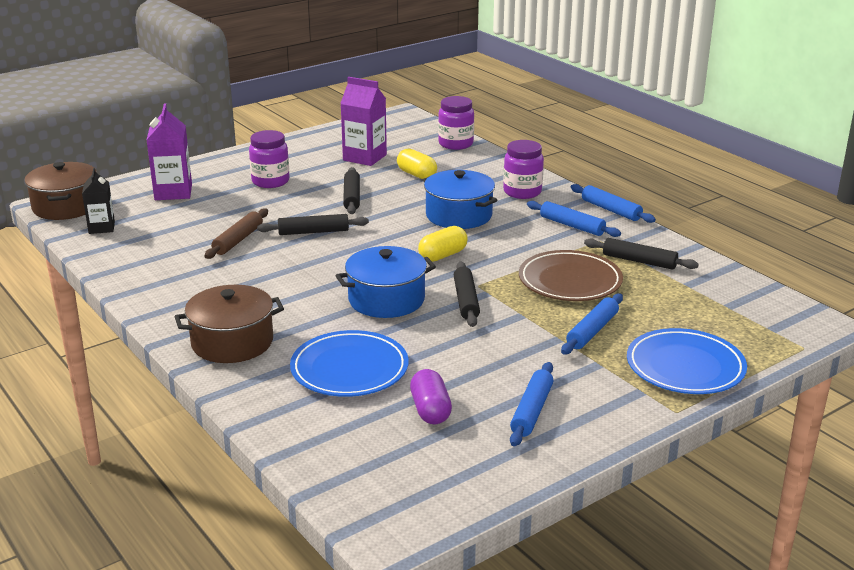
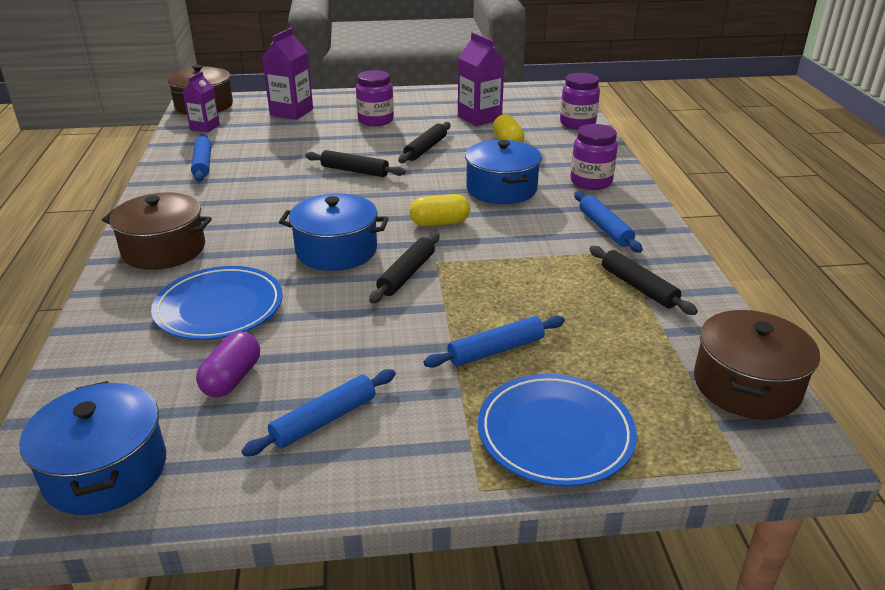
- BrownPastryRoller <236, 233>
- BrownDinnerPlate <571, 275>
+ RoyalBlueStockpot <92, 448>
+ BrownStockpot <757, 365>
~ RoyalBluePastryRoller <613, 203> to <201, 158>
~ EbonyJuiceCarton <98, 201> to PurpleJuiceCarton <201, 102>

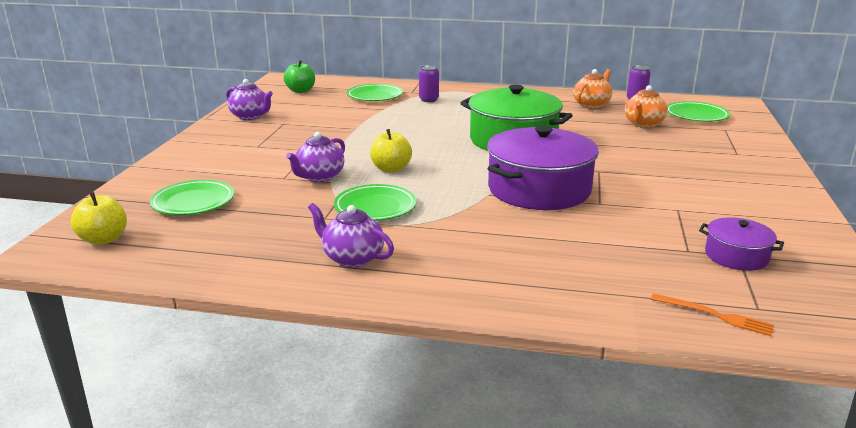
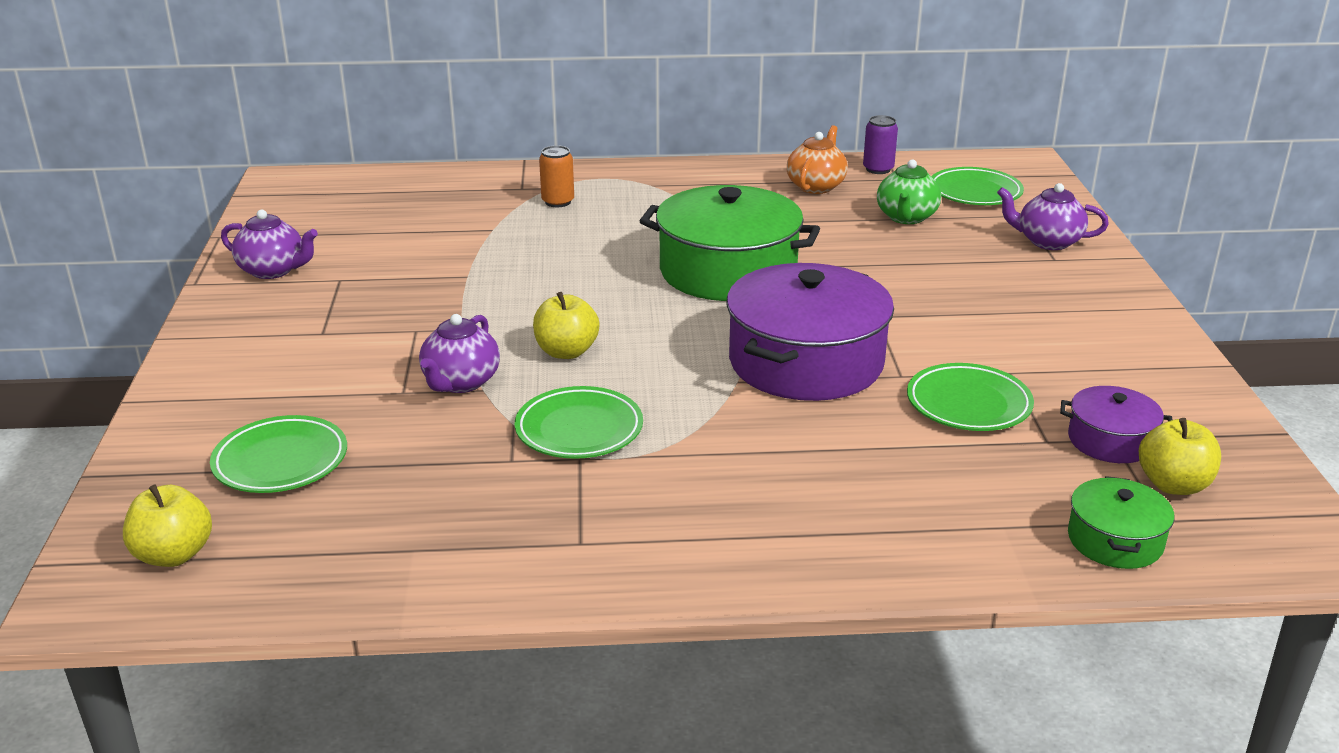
- GreenApple <299, 76>
+ GoldenApple <1180, 456>
~ PurpleTeapot <351, 235> to <1053, 216>
~ GreenDinnerPlate <375, 92> to <970, 397>
~ BrightOrangeDinnerFork <712, 314> to GreenStockpot <1121, 522>
~ PurpleCan <429, 83> to BrightOrangeCan <556, 176>
~ BrightOrangeTeapot <646, 106> to GreenTeapot <909, 192>

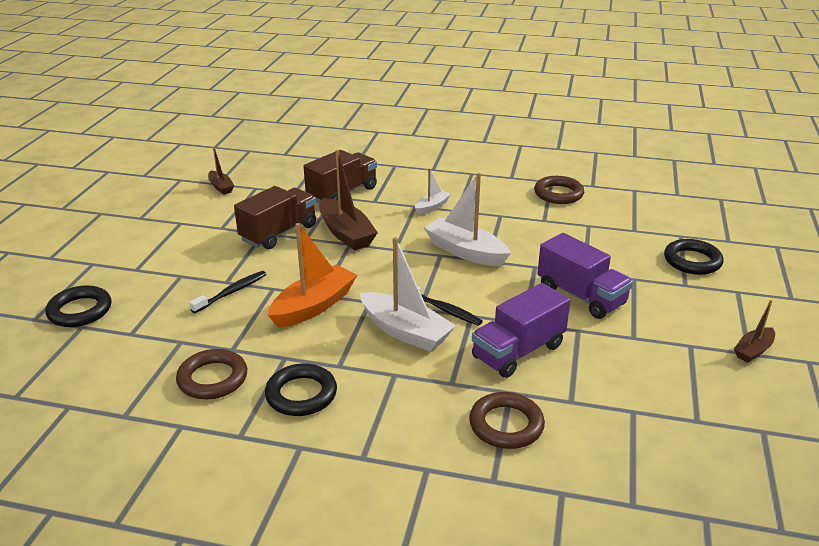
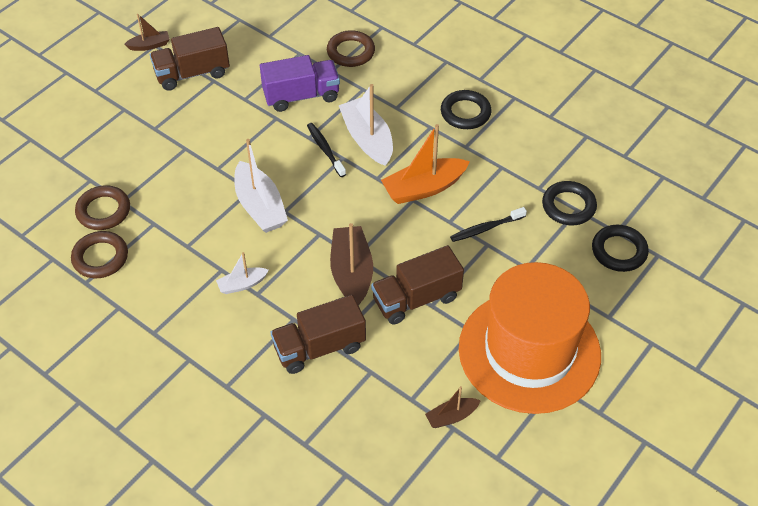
- PurpleTruck <585, 276>
+ BrownTruck <190, 59>
+ BrightOrangeTallHat <530, 338>
~ BrownRing <211, 374> to <102, 207>
~ EbonyRing <694, 257> to <569, 203>
~ BrownSailboat <221, 170> = <453, 407> 105 degrees counterclockwise

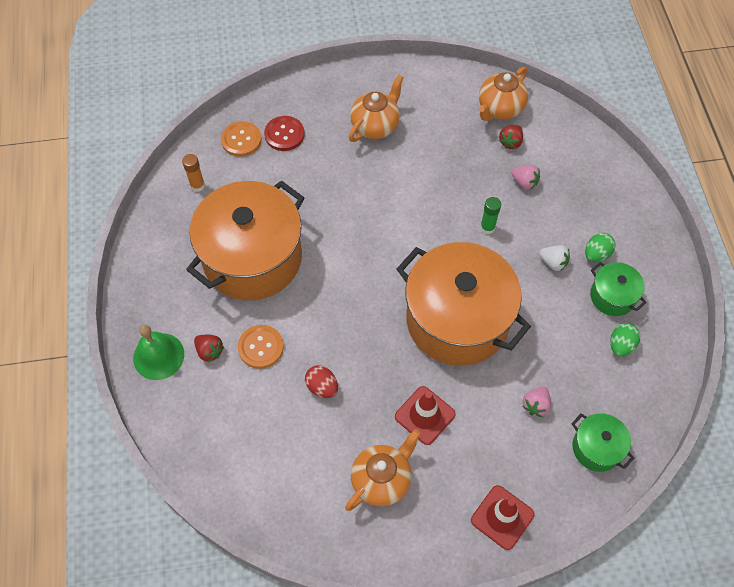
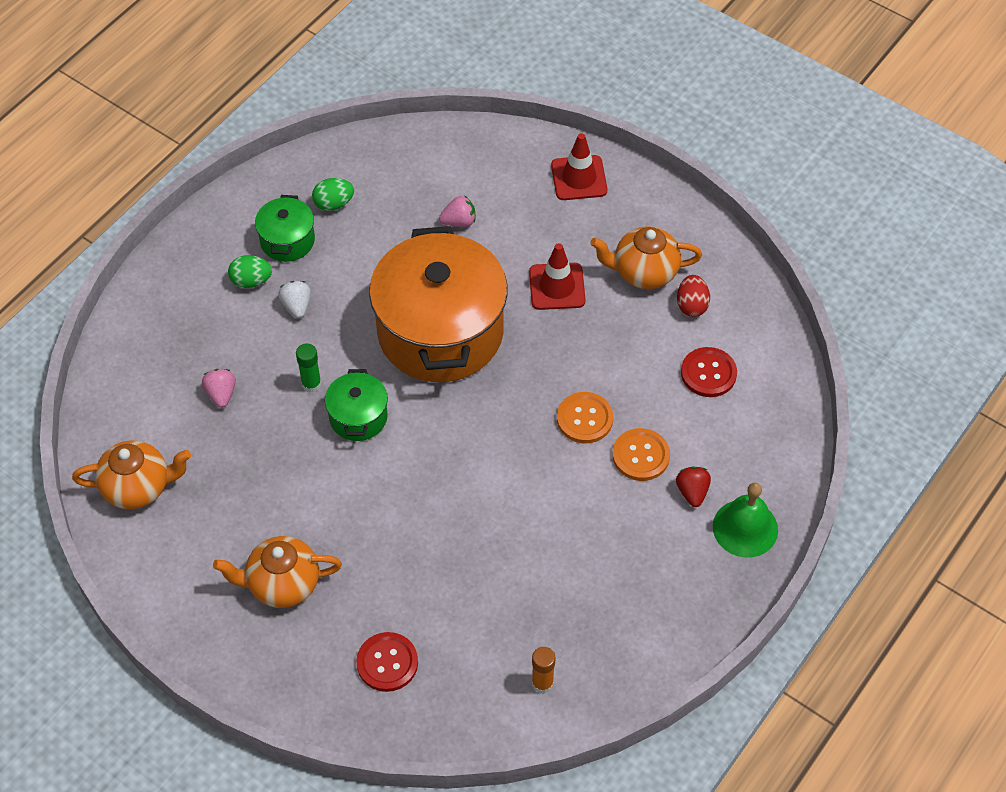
- BrightOrangeStockpot <245, 240>
- RedStrawberry <511, 137>
+ RedShirtButton <709, 372>
~ BrightOrangeShirtButton <241, 139> to <585, 417>
~ RedEgg <321, 381> to <693, 296>
~ GreenStockpot <603, 442> to <356, 405>

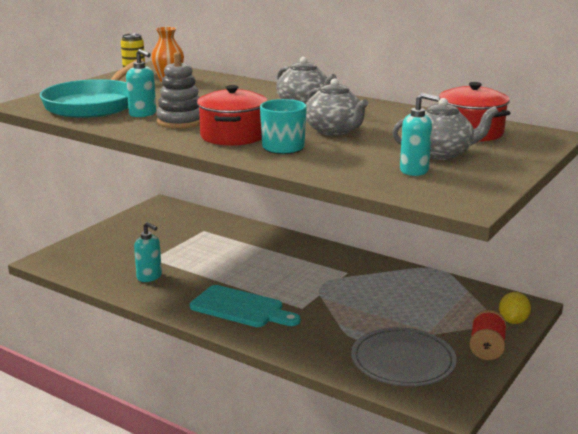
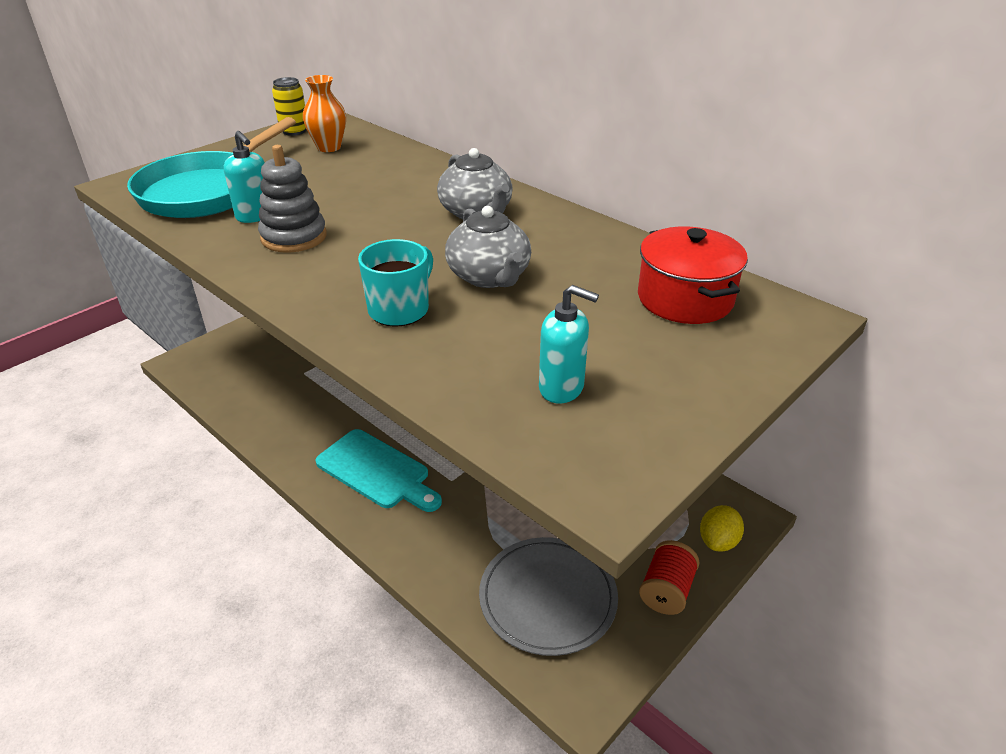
- TurquoisePumpBottle <148, 252>
- RedStockpot <232, 115>
- GreyTeapot <445, 129>

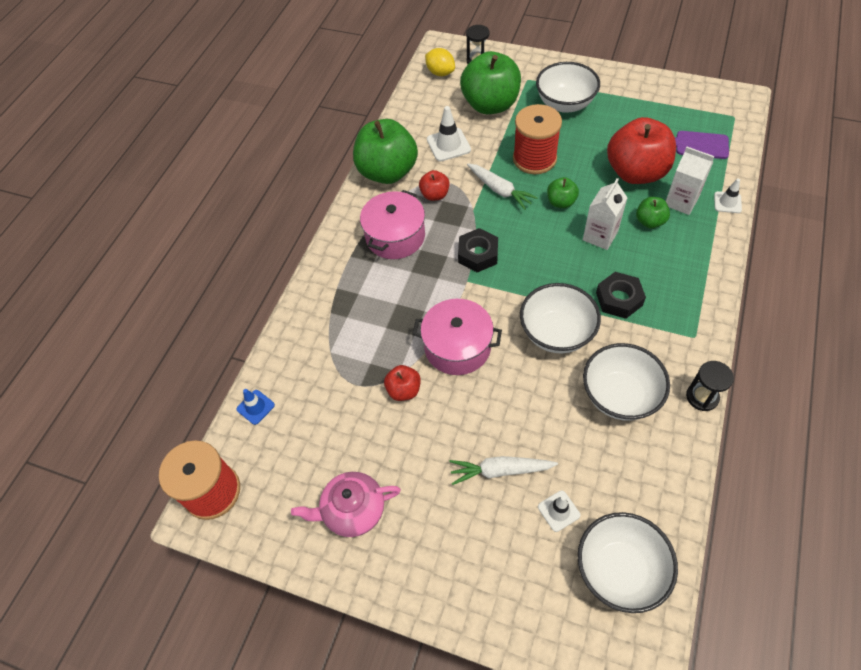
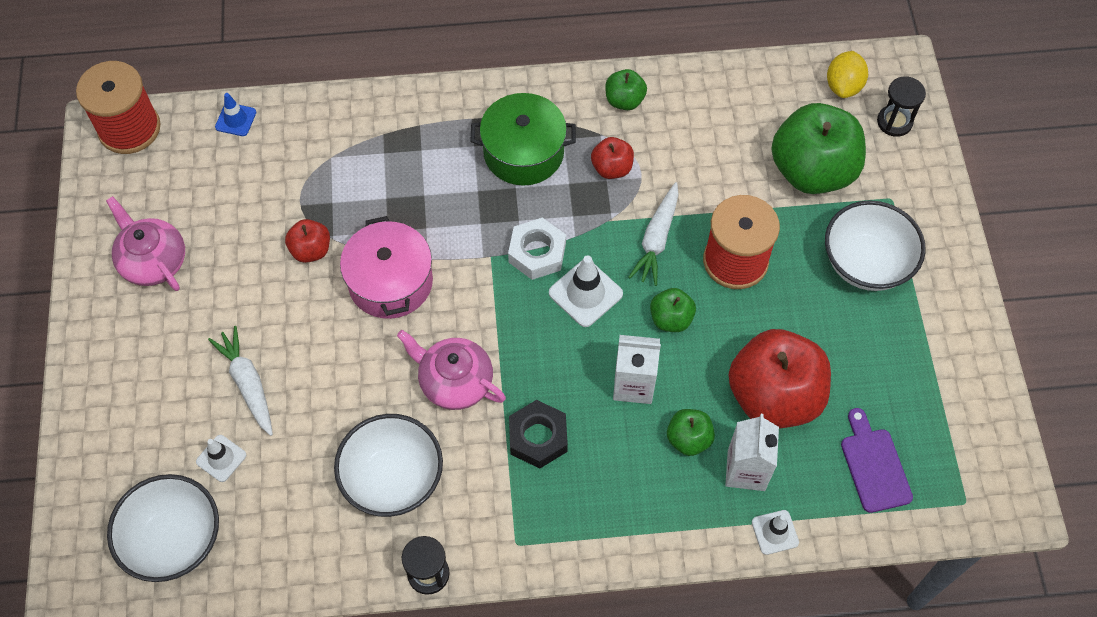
~ SnowWhiteSafetyCone <449, 133> to <586, 291>
~ SnowWhiteDeepDish <560, 318> to RosyTeapot <451, 370>
~ RosyStockpot <392, 224> to GreenStockpot <523, 139>
~ EbonyHexNut <478, 250> to SnowWhiteHexNut <537, 248>
~ GreenApple <385, 151> = <626, 89> x0.47

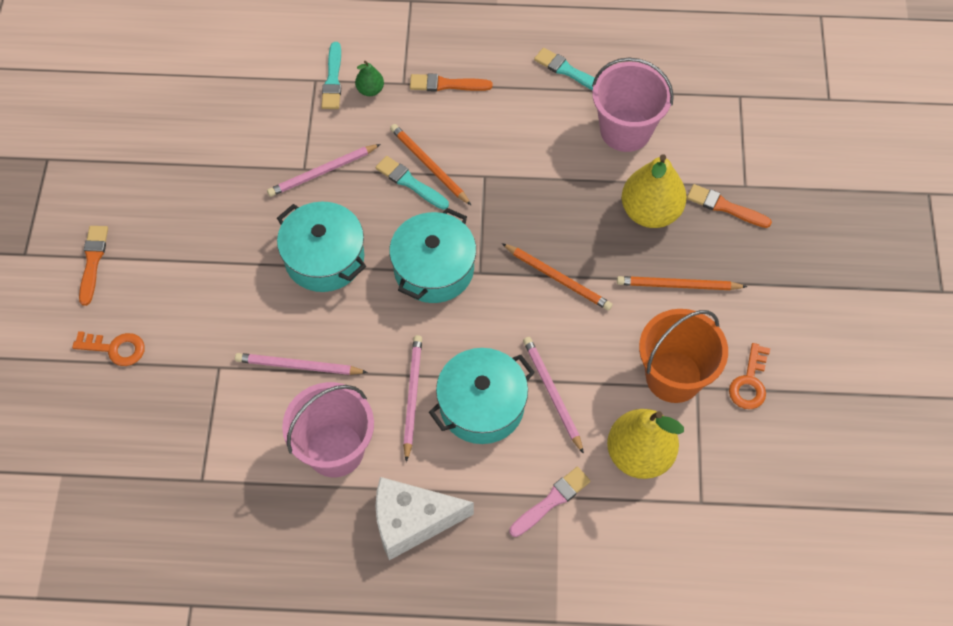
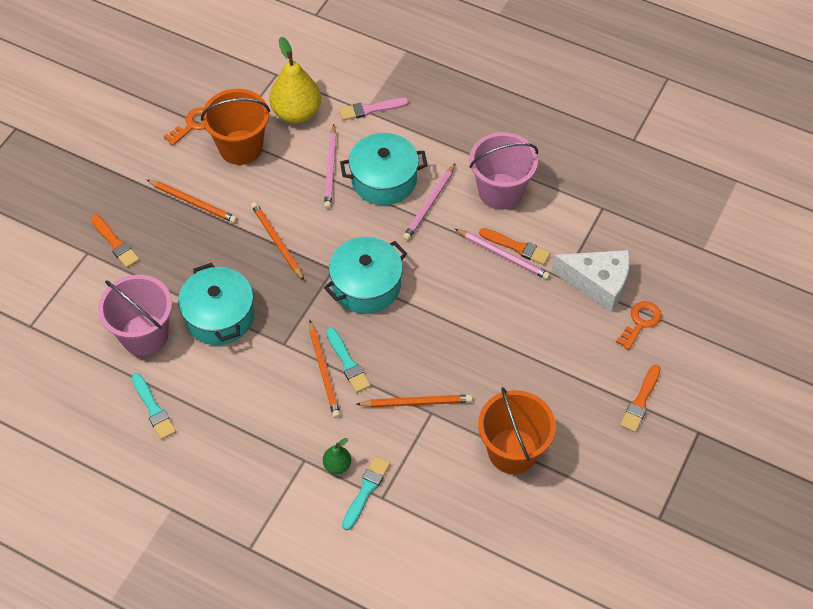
- GoldenToyPear <654, 191>
+ BrightOrangeSandBucket <517, 430>
~ TurquoiseStockpot <321, 247> to <216, 304>
~ SnowWhiteCheese <425, 518> to <591, 281>
~ BrightOrangePaintbrush <451, 83> to <514, 246>
~ RosyLeadPencil <324, 170> to BrightOrangeLeadPencil <414, 401>
~ BrightOrangeKey <108, 348> = <638, 325> 90 degrees clockwise

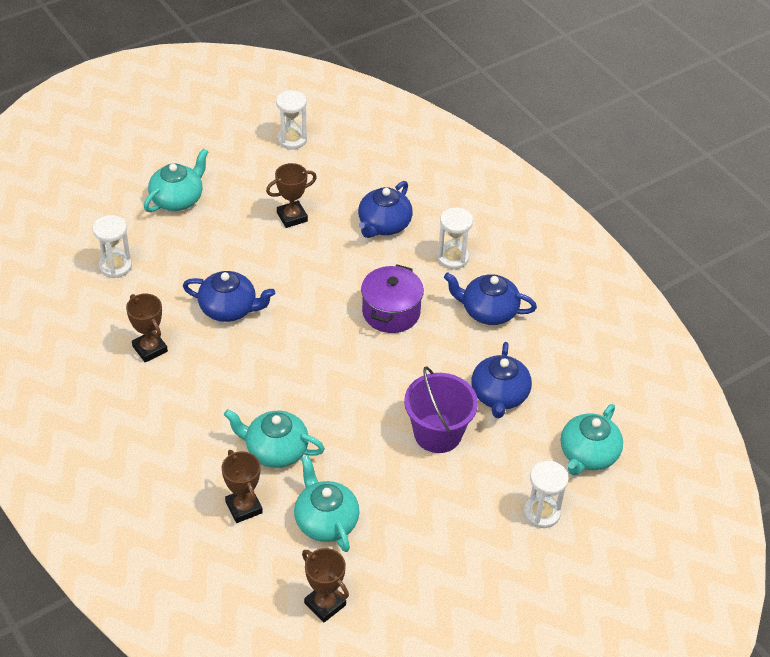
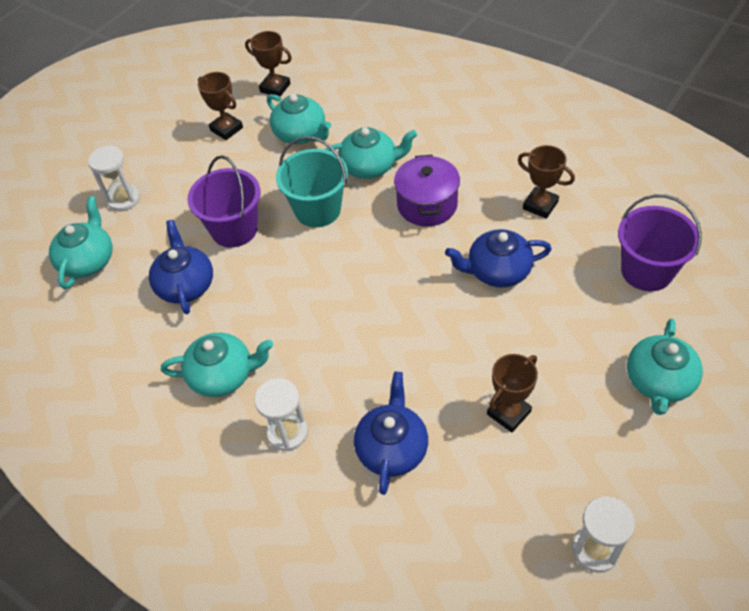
+ TurquoiseSandBucket <312, 181>
~ BrownPrizeCup <242, 486> to <220, 106>
~ PurpleStockpot <392, 299> to <427, 190>
~ SnowWhiteHourglass <112, 246> to PurpleSandBucket <660, 242>
~ RoyalBlueTeapot <490, 298> to TurquoiseTeapot <217, 365>

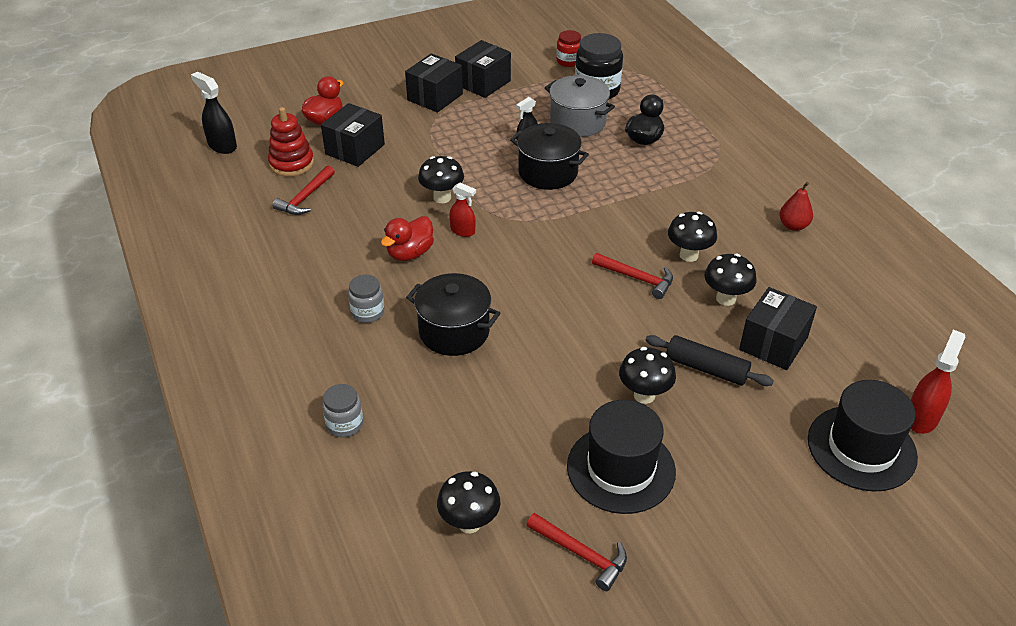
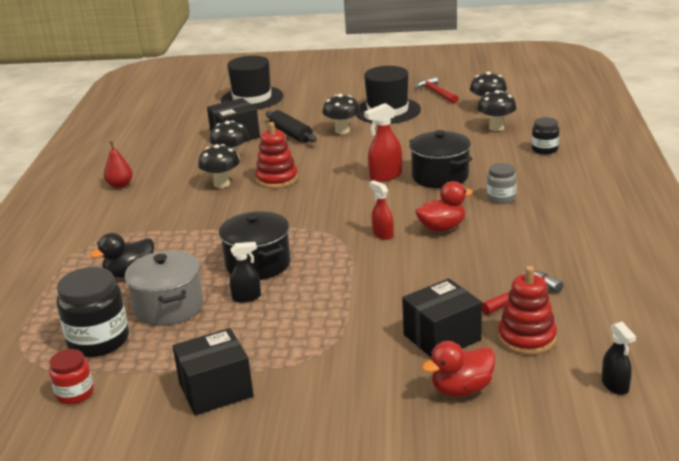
- EbonyPackage <434, 83>
~ EbonyToadstool <441, 179> to <497, 110>
~ RedSprayBottle <938, 382> to <383, 142>
~ RedHammer <632, 276> to RedStackingToy <276, 155>
~ GreyJar <342, 410> to EbonyJar <545, 135>
~ EbonySprayBottle <214, 113> = <619, 358> x0.66

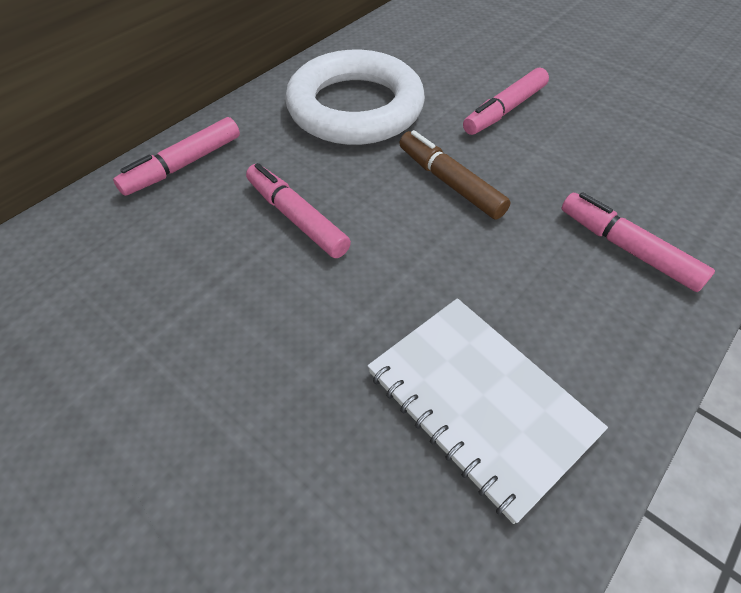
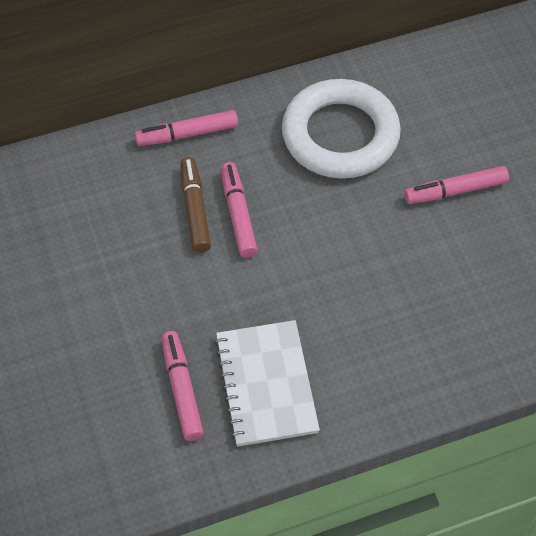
~ BrownFeltPen <454, 174> to <195, 205>
~ RosyFeltPen <638, 242> to <183, 386>

